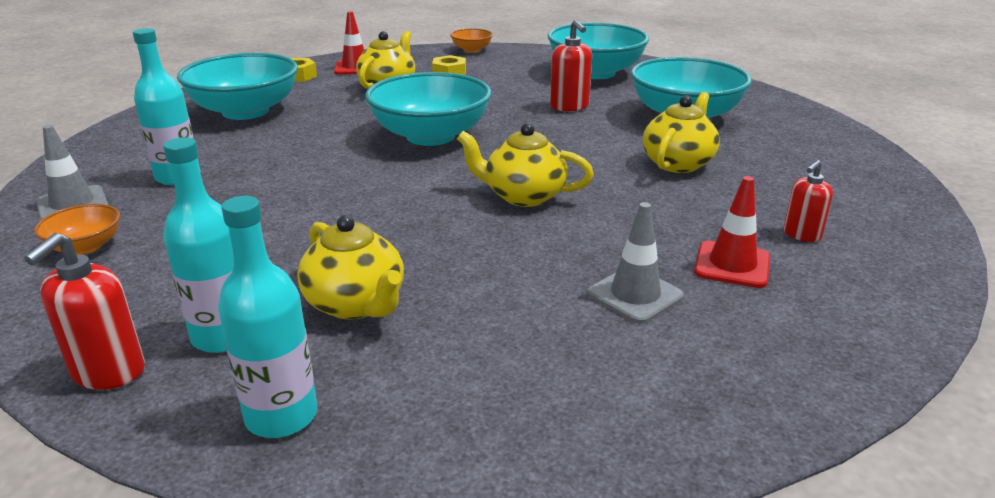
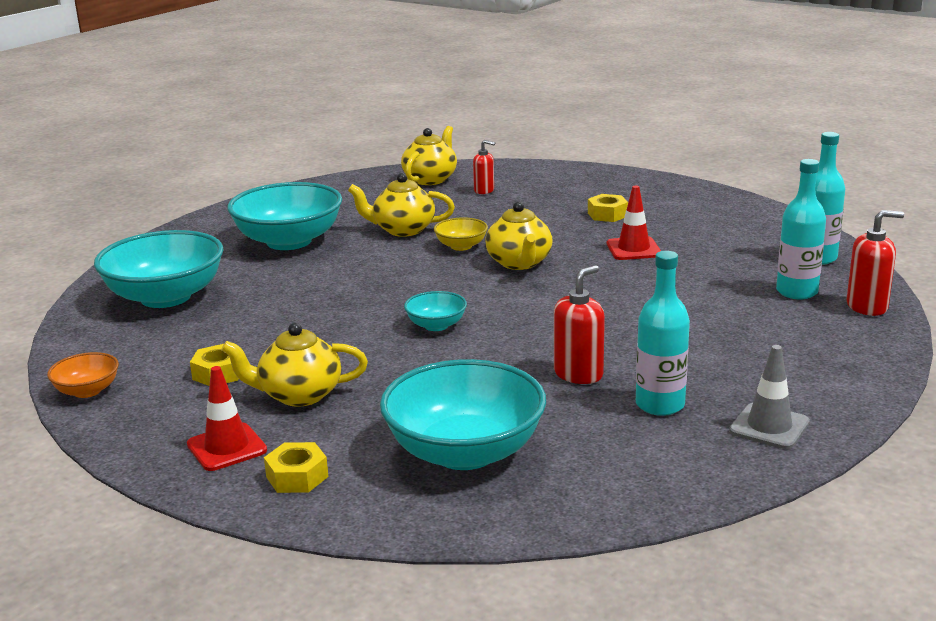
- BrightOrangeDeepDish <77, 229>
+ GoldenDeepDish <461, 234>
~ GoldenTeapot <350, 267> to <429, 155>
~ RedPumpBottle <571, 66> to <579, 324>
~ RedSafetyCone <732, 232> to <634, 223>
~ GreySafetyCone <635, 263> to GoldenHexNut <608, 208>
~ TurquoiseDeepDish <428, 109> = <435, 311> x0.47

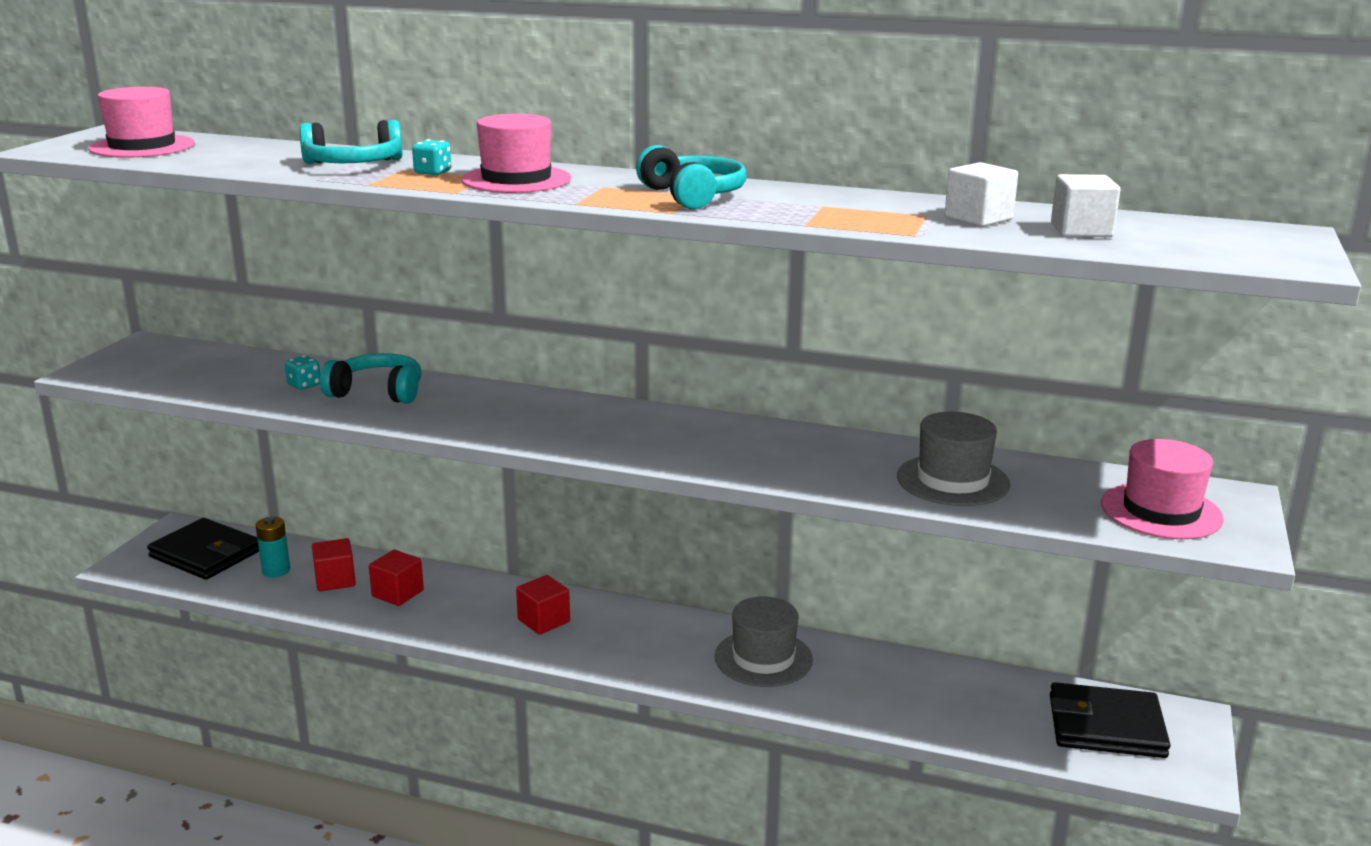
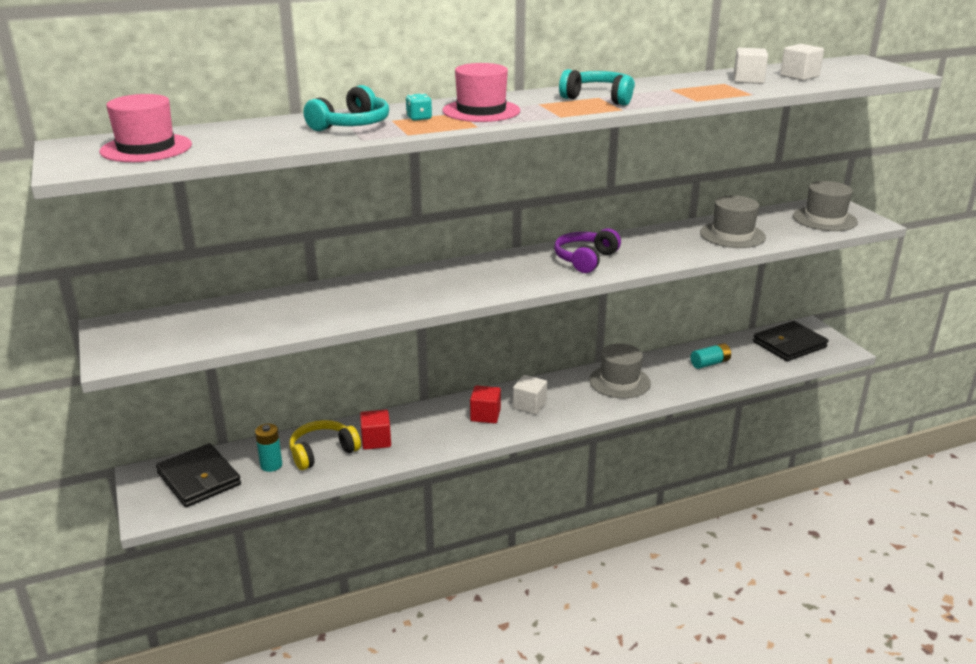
- TurquoiseGameDie <302, 372>
- TurquoiseOverEarHeadphones <370, 378>
+ SnowWhiteSolidCube <530, 394>
+ PurpleOverEarHeadphones <587, 250>
+ TurquoiseAaBattery <711, 356>
~ RedSolidCube <334, 564> to GoldenOverEarHeadphones <325, 445>
~ RosyTallHat <1162, 489> to GreyTallHat <825, 206>
~ EbonyBillfold <203, 549> = <198, 475> 60 degrees clockwise

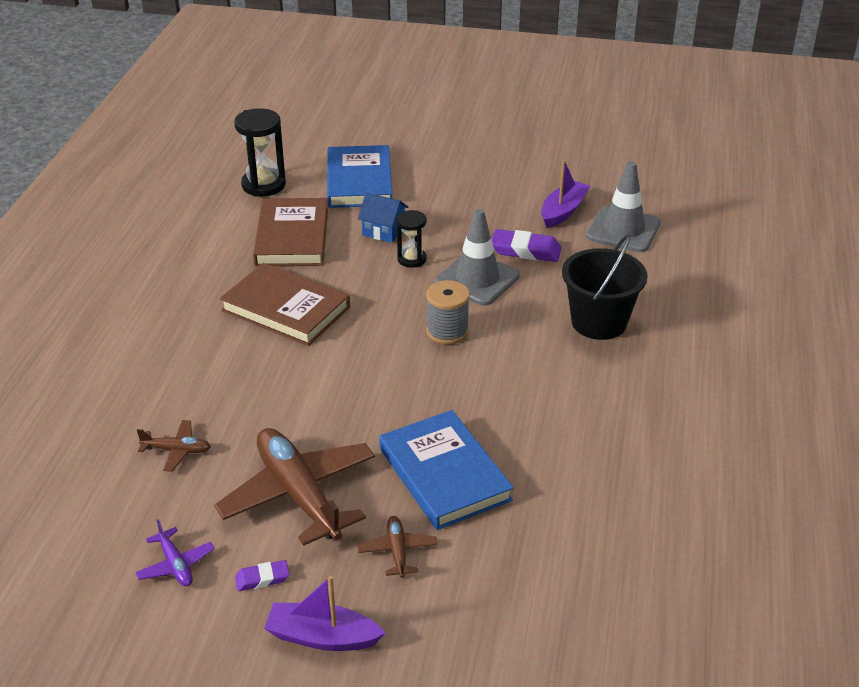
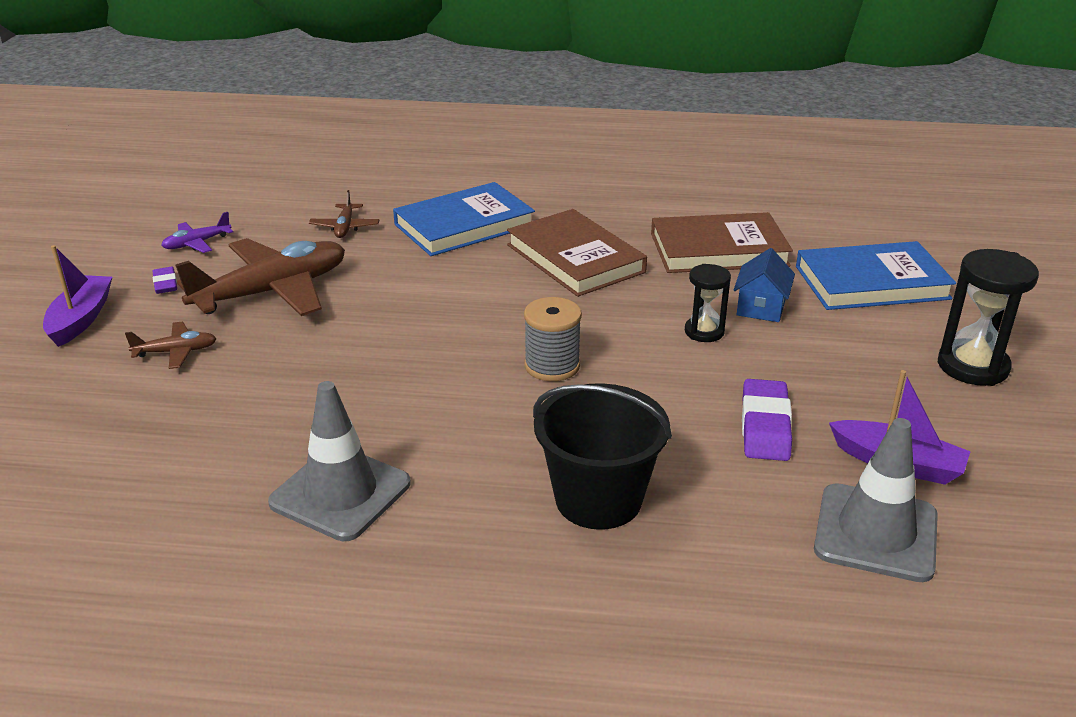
~ EbonyHourglass <260, 152> to <988, 317>
~ RoyalBlueHardcover <446, 470> to <464, 219>
~ GreySafetyCone <477, 257> to <339, 461>
~ BrownHardcover <285, 304> = <577, 253> 60 degrees counterclockwise

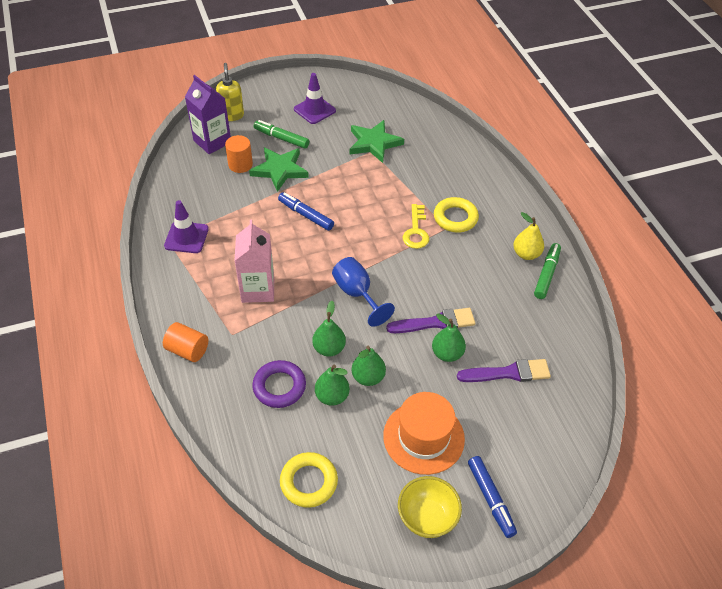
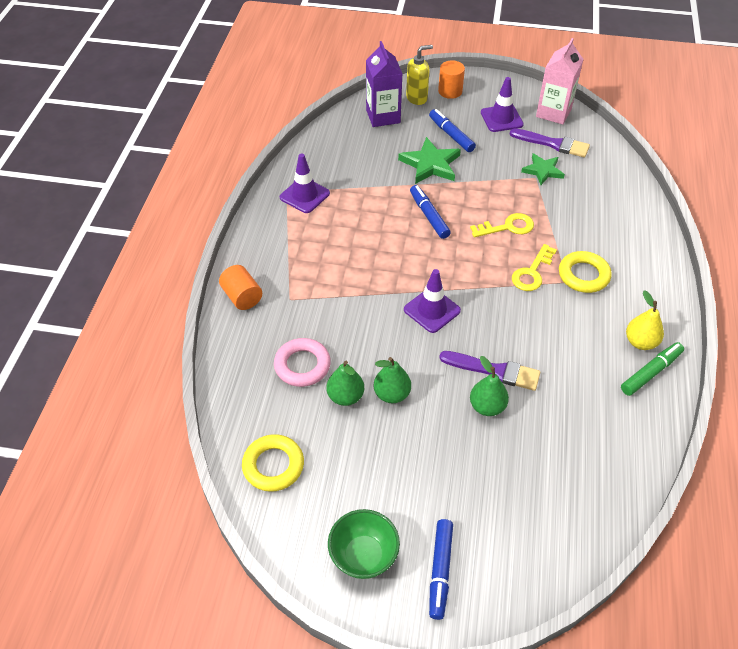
- GreenToyPear <329, 329>
- BrightOrangeTallHat <424, 433>
+ GoldenKey <502, 225>
~ BrightOrangeCylinder <239, 154> to <451, 79>
~ RosyJuiceCarton <254, 261> to <560, 81>
~ PurplePaintbrush <504, 370> to <550, 143>
~ RoyalBlueWineGlass <363, 292> to PurpleSafetyCone <432, 301>
~ PurpleRing <279, 384> to RosyRing <302, 362>
~ GreenFeltPen <281, 134> to RoyalBlueFeltPen <452, 130>
~ GoldenDeepDish <430, 507> to GreenDeepDish <364, 544>
~ GoldenPumpBottle <230, 92> = <419, 75> 45 degrees clockwise
~ GreenStar <377, 141> = <543, 169> x0.67

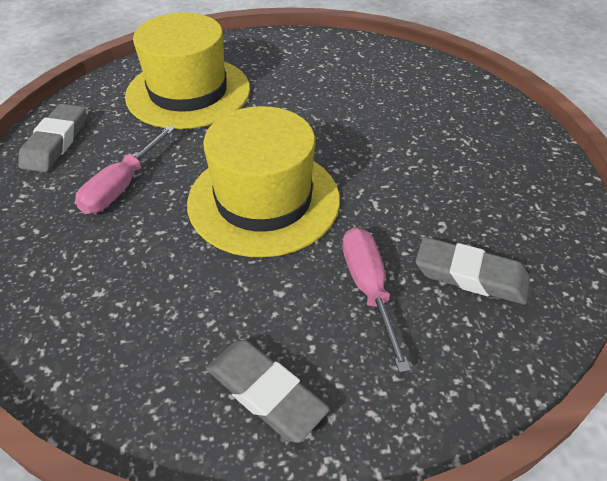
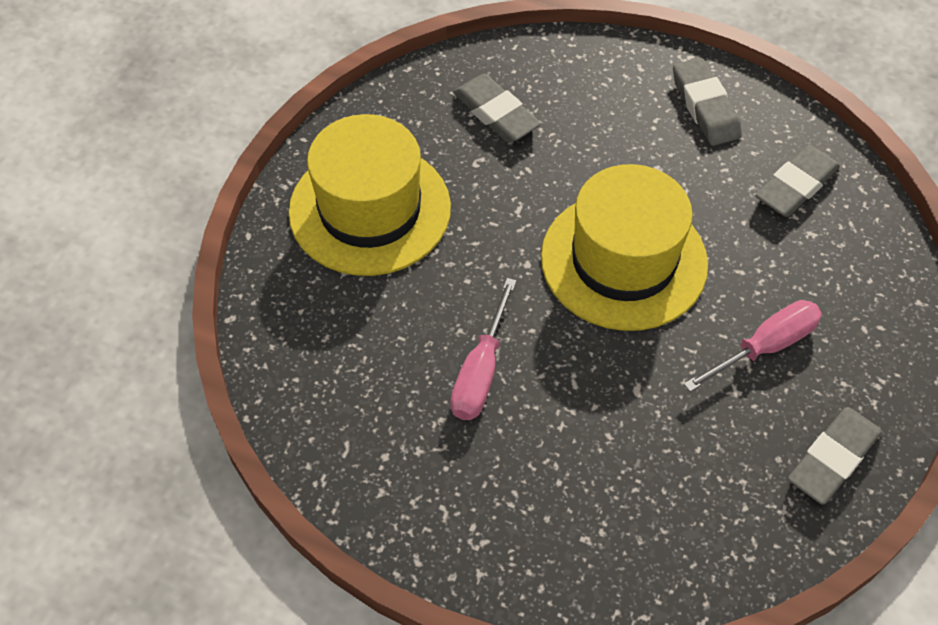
+ GreyGumEraser <797, 181>
~ GoldenTallHat <187, 71> to <370, 195>
~ RosyFlatScrewdriver <376, 300> to <483, 349>

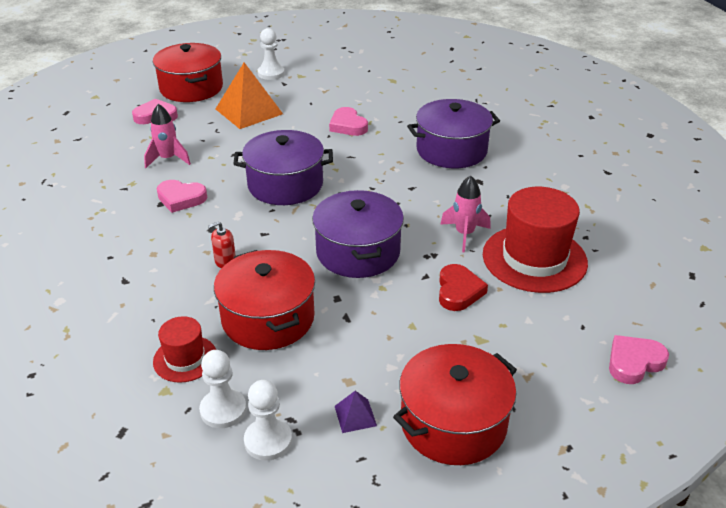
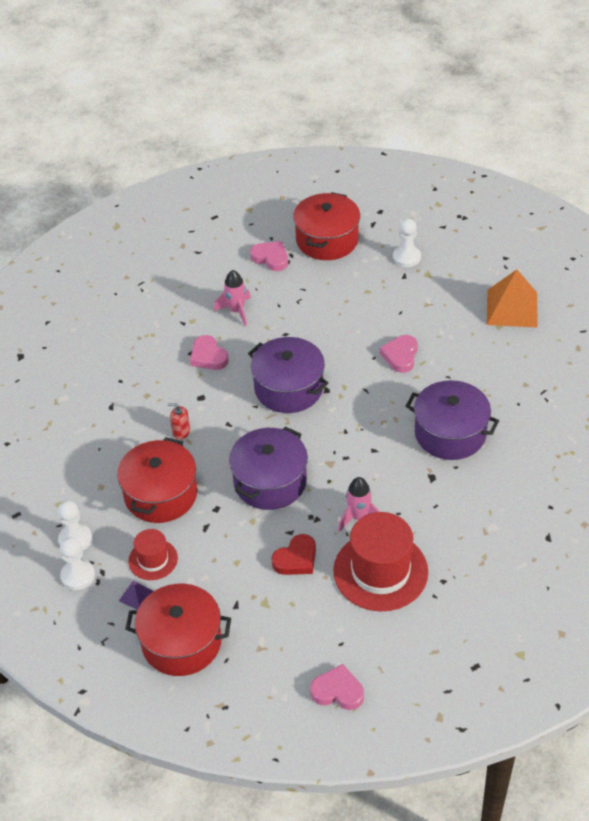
~ RedTallHat <184, 349> to <153, 554>
~ BrightOrangePyramid <249, 95> to <512, 298>

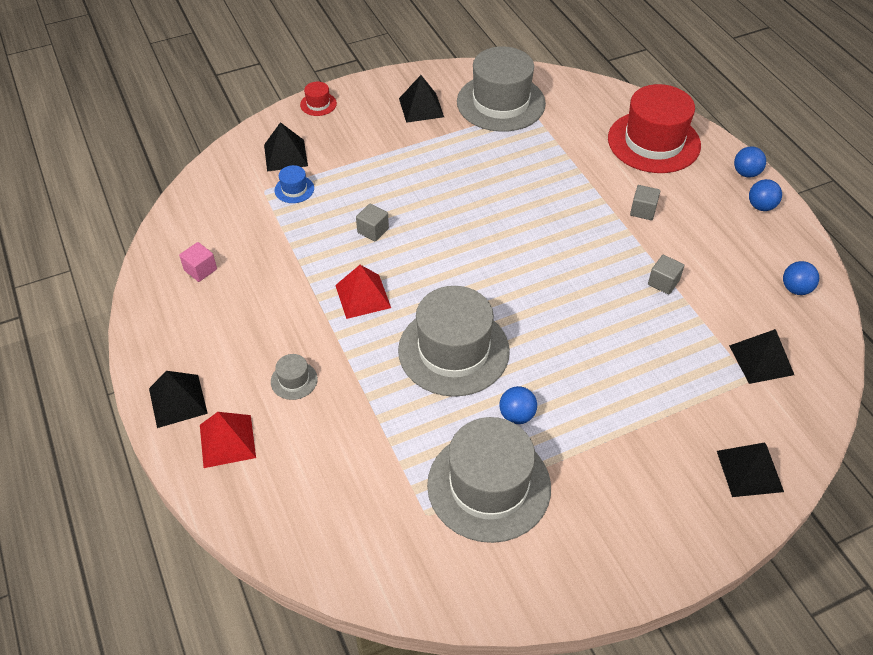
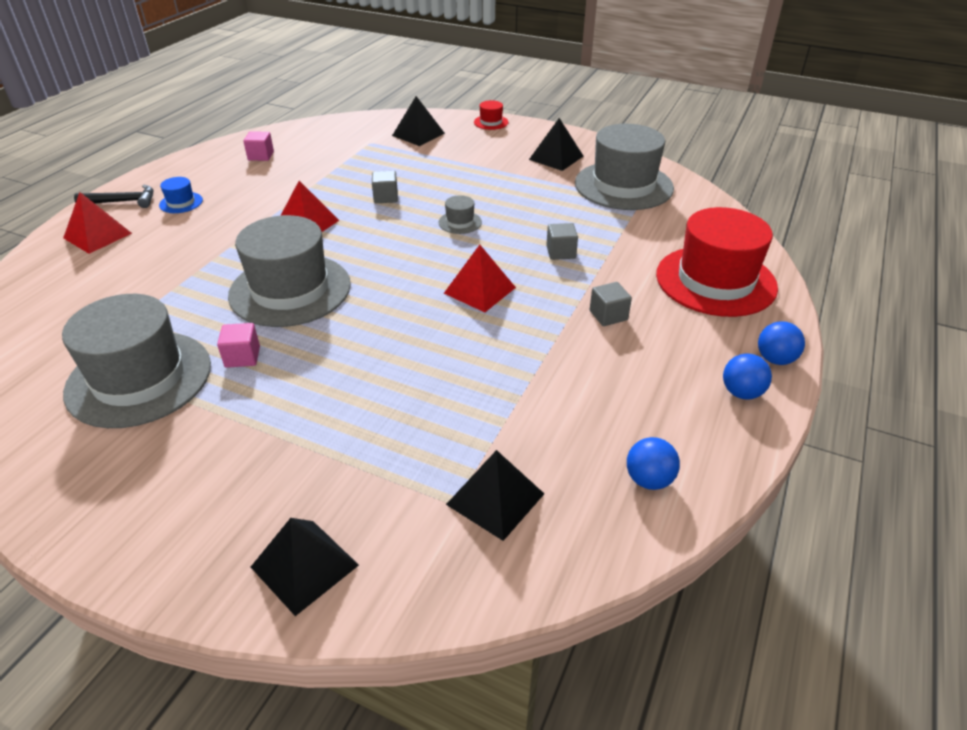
+ RedPyramid <480, 278>
~ GreyTallHat <294, 377> to <460, 214>
~ RoyalBlueTallHat <294, 184> to <181, 195>
~ GreySolidCube <666, 275> to <562, 241>
~ EbonyPyramid <178, 399> to EbonyHammer <113, 196>
~ RoyalBluePlayBall <518, 405> to RosySolidCube <238, 345>

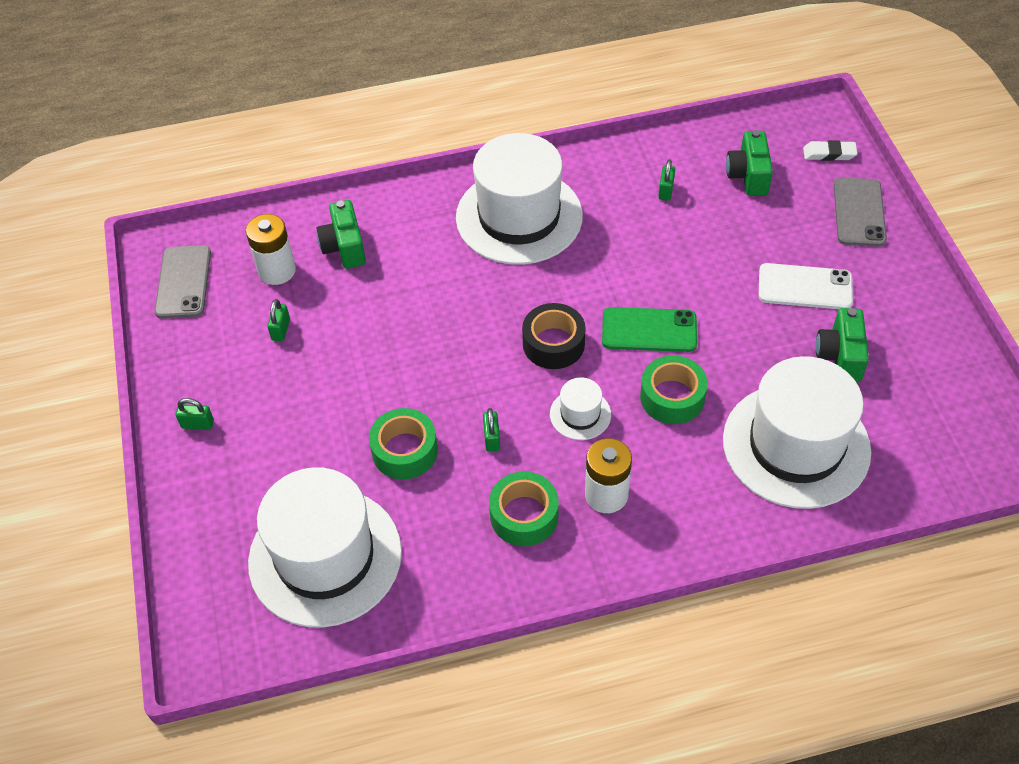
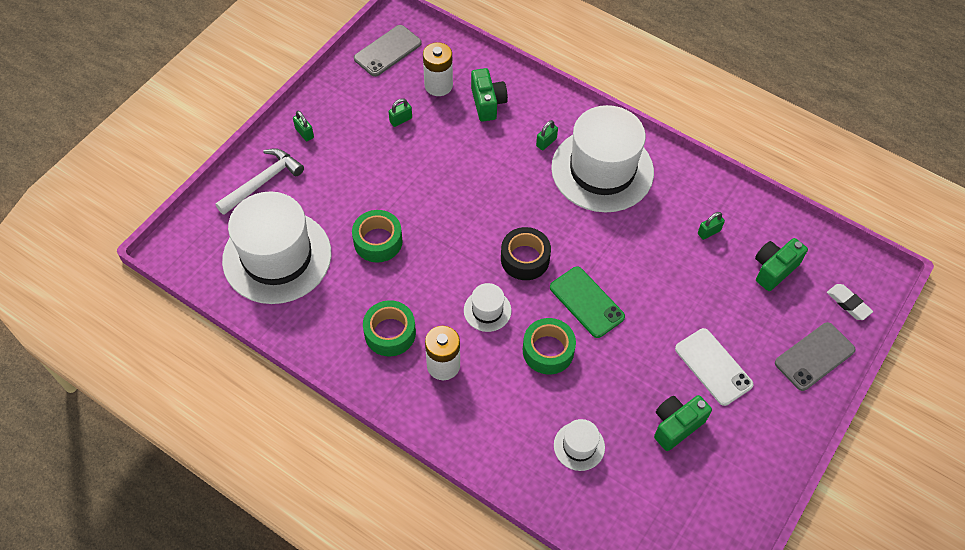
+ SnowWhiteHammer <259, 181>
~ GreenPadlock <491, 430> to <547, 135>
~ GreenPhotoCamera <341, 234> = <489, 95> 135 degrees clockwise
~ SnowWhiteTallHat <797, 432> = <579, 445> x0.43

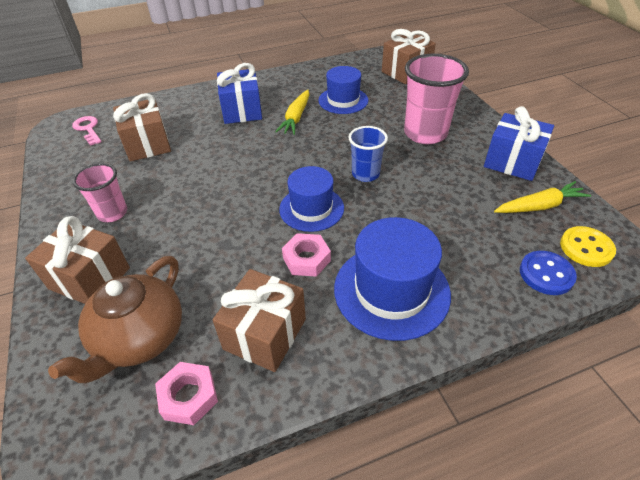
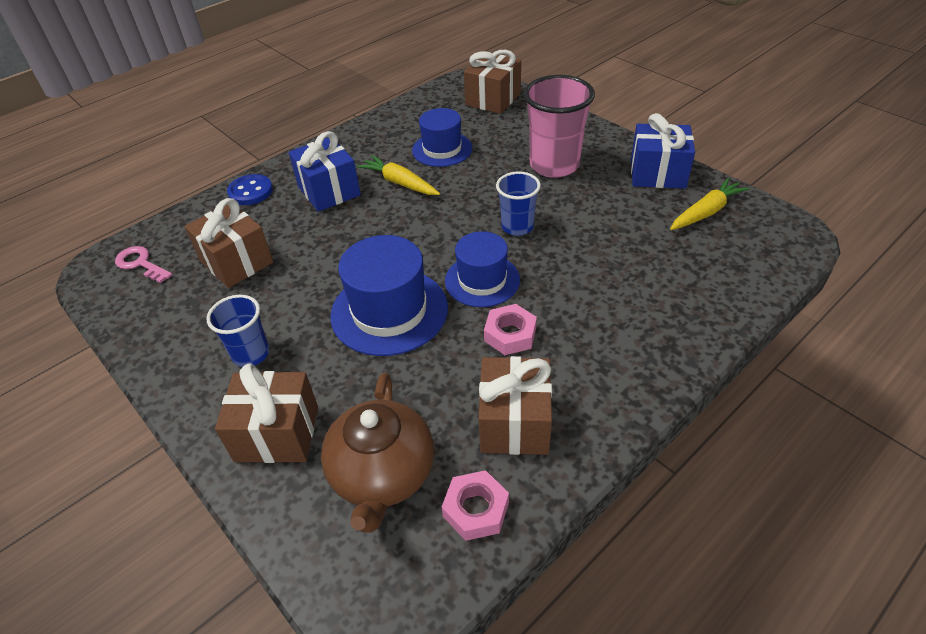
- GoldenShirtButton <588, 246>
~ RoyalBlueTallHat <392, 279> to <389, 295>
~ RoyalBlueShirtButton <548, 273> to <250, 189>
~ RosyBeaker <100, 192> to RoyalBlueBeaker <237, 331>
~ GoldenCarrot <292, 112> = <398, 175> 135 degrees clockwise

